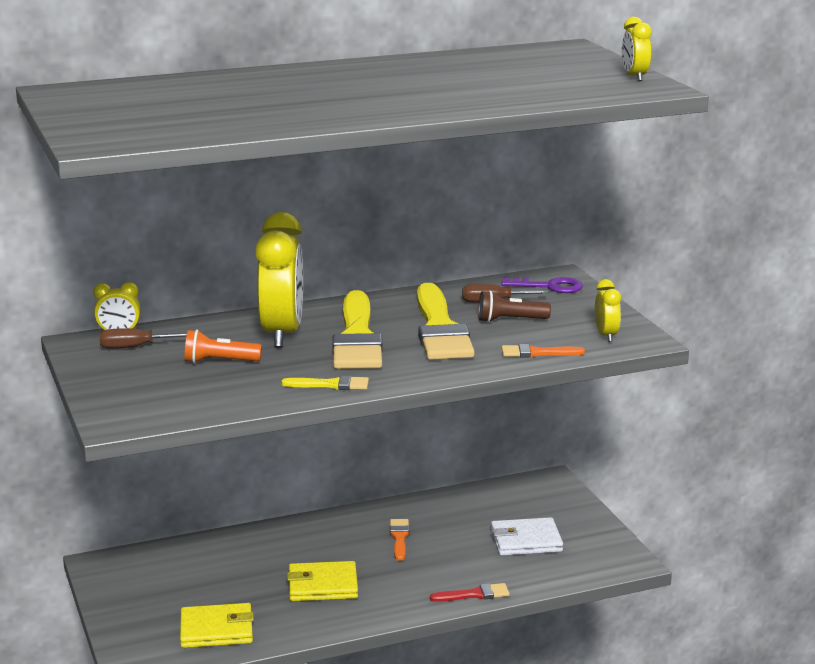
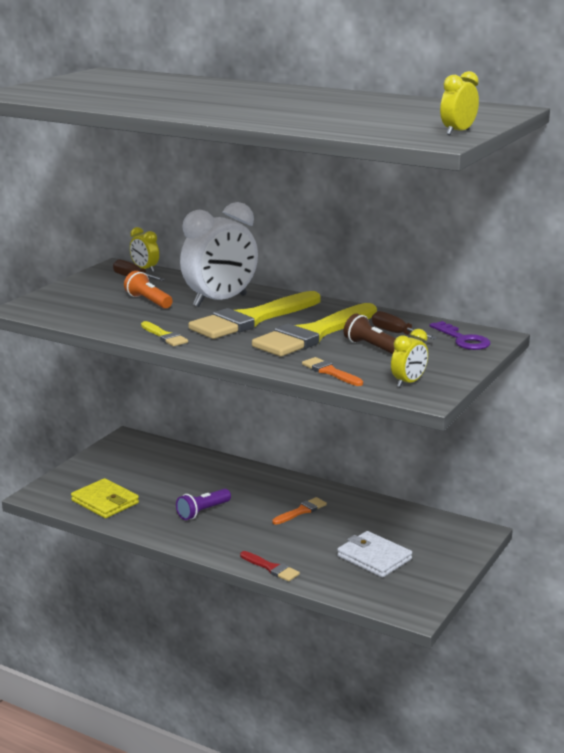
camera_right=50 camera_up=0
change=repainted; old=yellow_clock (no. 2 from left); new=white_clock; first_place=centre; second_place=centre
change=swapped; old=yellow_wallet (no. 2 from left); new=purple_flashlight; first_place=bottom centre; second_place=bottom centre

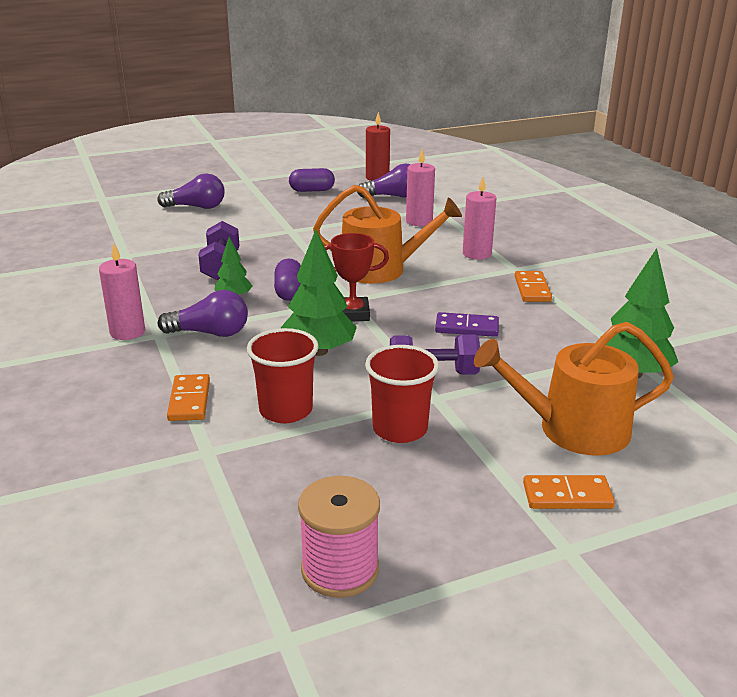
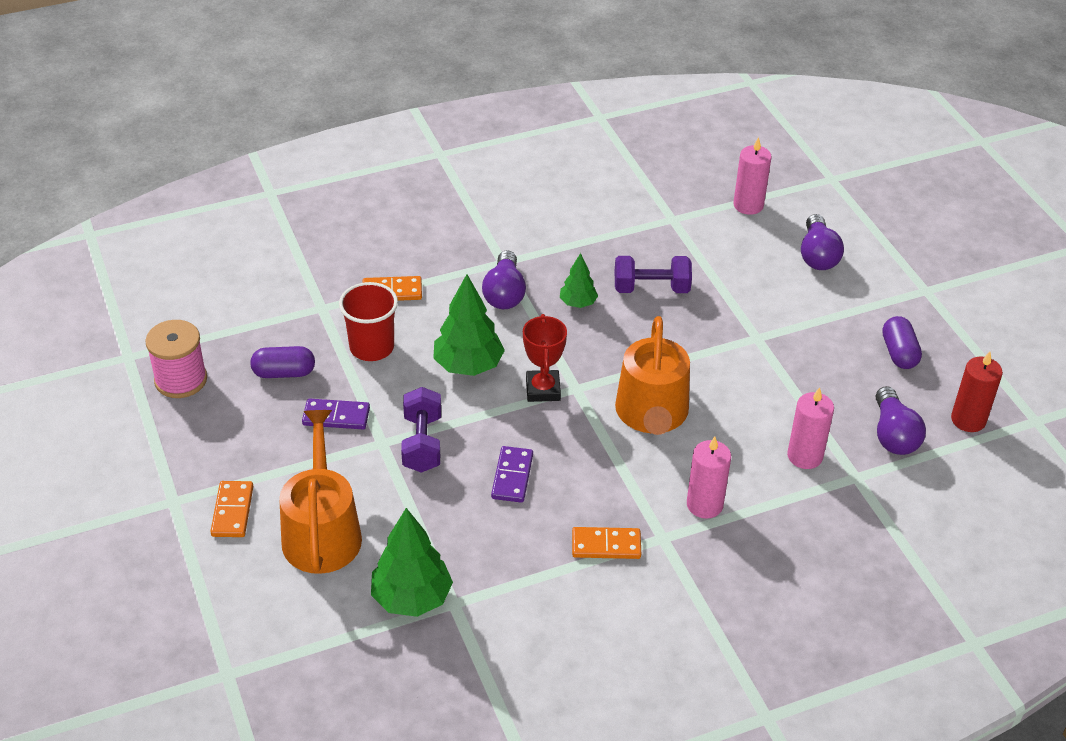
camera_right=90 camera_up=15
change=shifted; old=pink_candle (no. 1 from left in the first image); new=pink_candle (no. 2 from left); first_place=middle left; second_place=top right
change=shifted; old=purple_capsule (no. 1 from left); first_place=centre; second_place=middle left
change=swapped; old=red_cup (no. 2 from left); new=purple_domino (no. 1 from left); first_place=centre; second_place=middle left

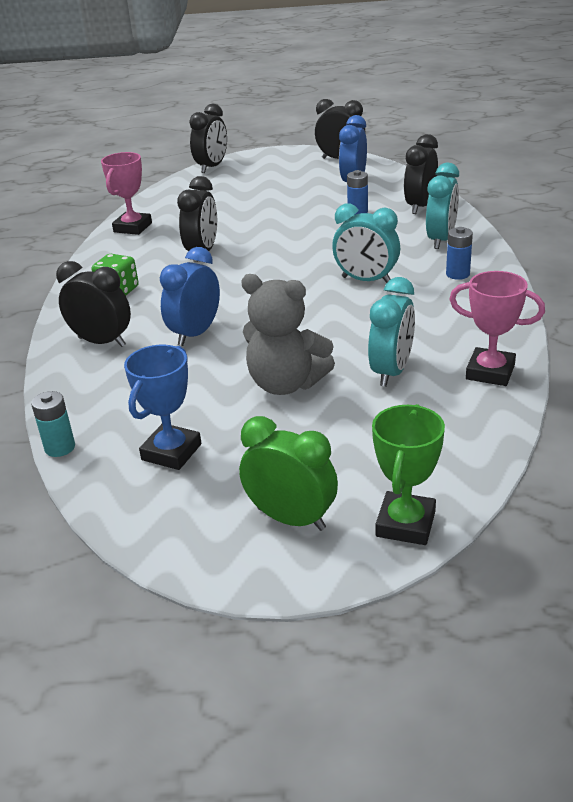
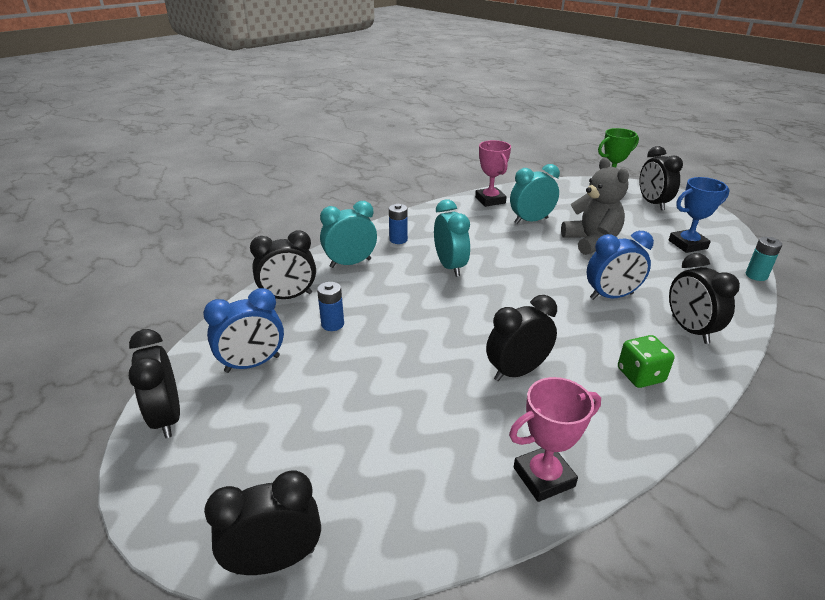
camera_right=-135 camera_up=0
change=repainted; old=green_clock; new=black_clock (no. 5 from left); first_place=centre; second_place=top right

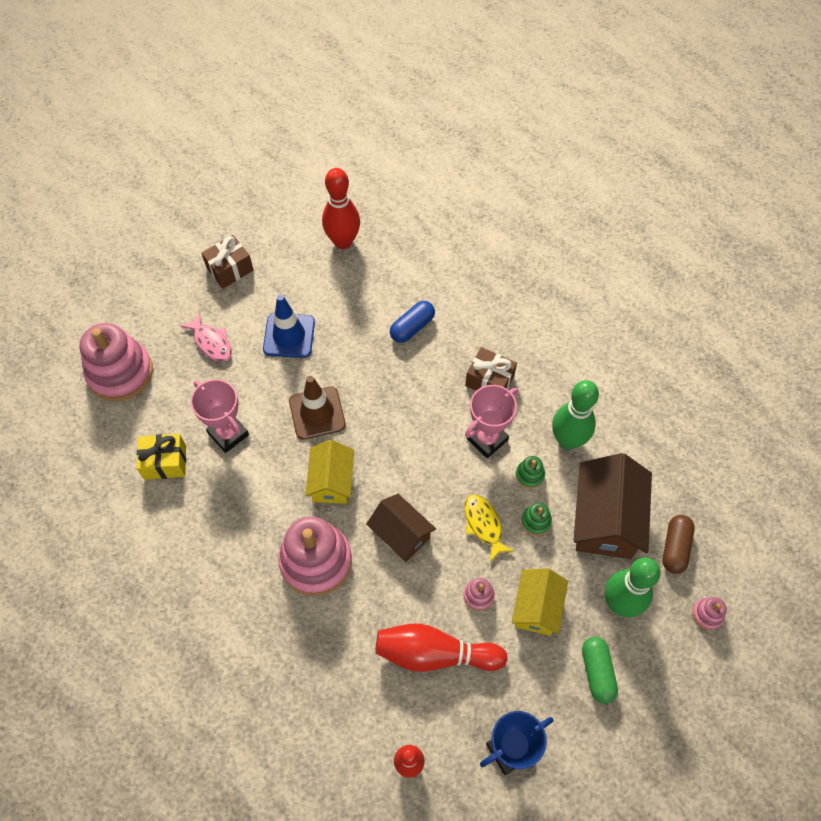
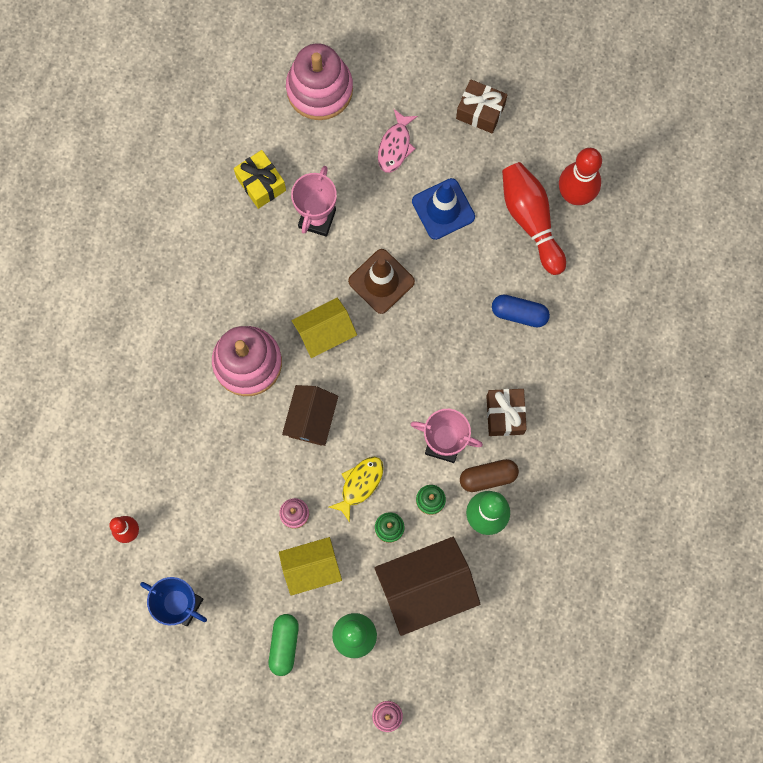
camera_right=60 camera_up=15
change=shifted; old=red_bowling_pin (no. 3 from left in the first image); new=red_bowling_pin (no. 2 from left); first_place=bottom centre; second_place=top right
change=rotated; old=green_capsule; first_place=bottom right; second_place=bottom centre; degrees=-45
change=shifted; old=brown_capsule; first_place=middle right; second_place=centre

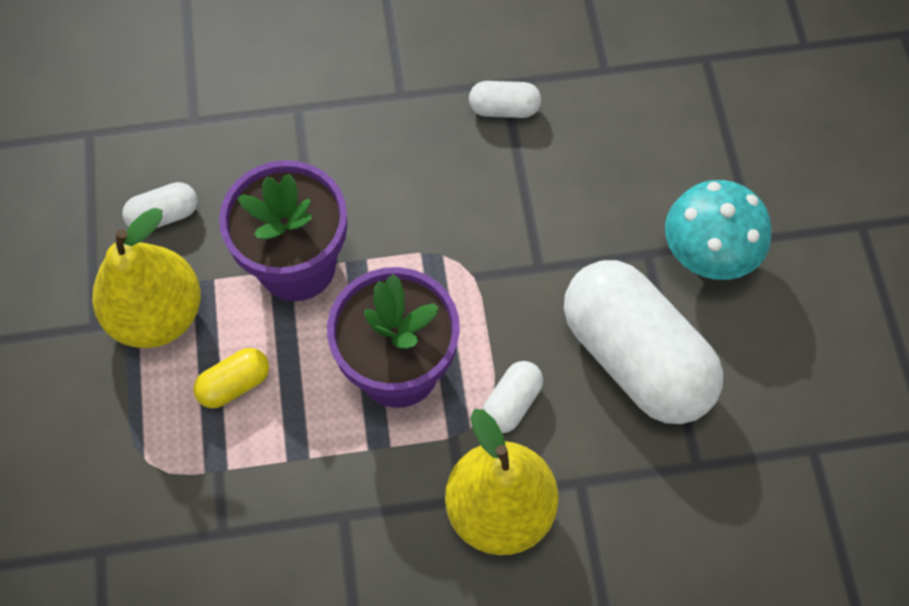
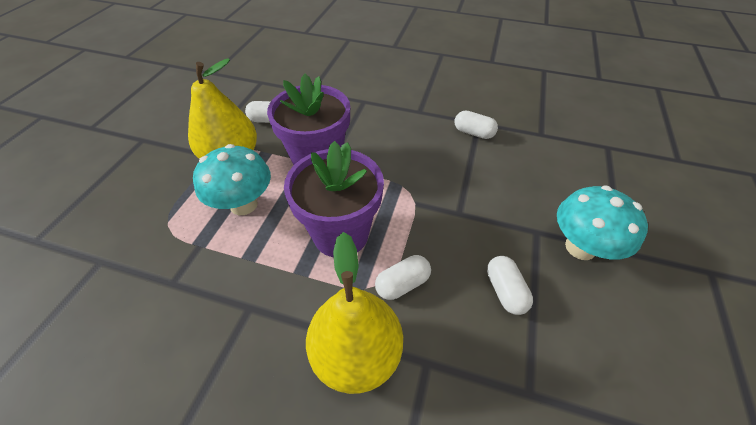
camera_right=25 camera_up=-15
change=swapped; old=yellow_capsule; new=turquoise_mushroom (no. 1 from left); first_place=middle left; second_place=middle left
change=scaled; old=white_capsule (no. 4 from left); first_place=middle right; second_place=bottom right; factor=0.43

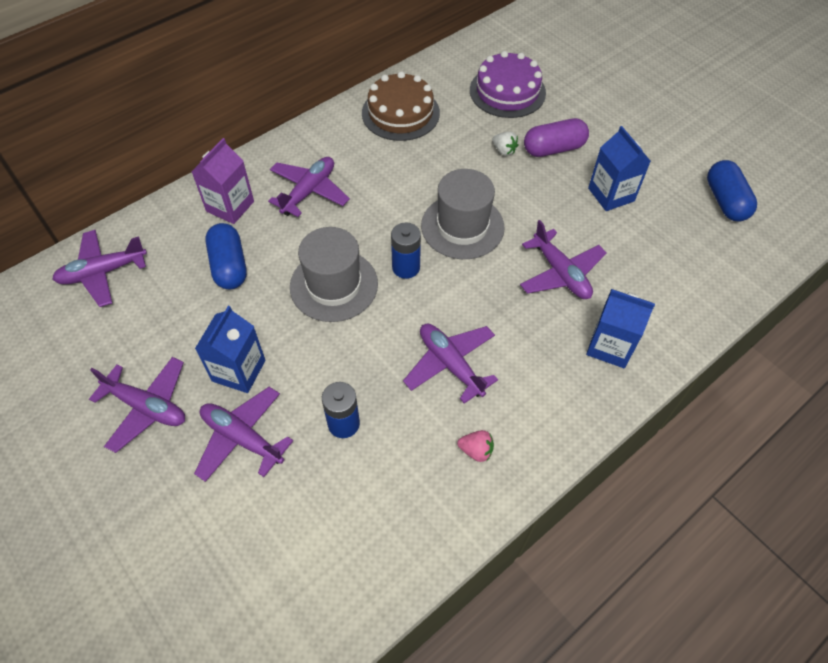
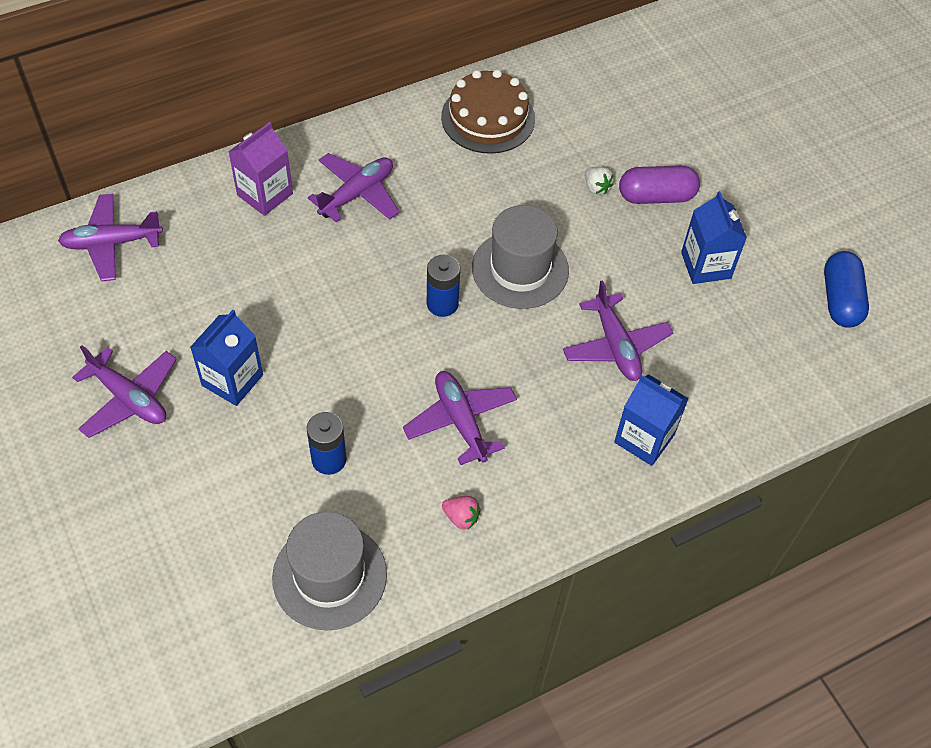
camera_right=10 camera_up=0
change=gone; old=purple_plane (no. 3 from left); first_place=middle left
change=gone; old=blue_capsule (no. 1 from left); first_place=middle left
change=shifted; old=grey_hat (no. 1 from left); first_place=centre; second_place=bottom centre
change=gone; old=purple_cake; first_place=top centre

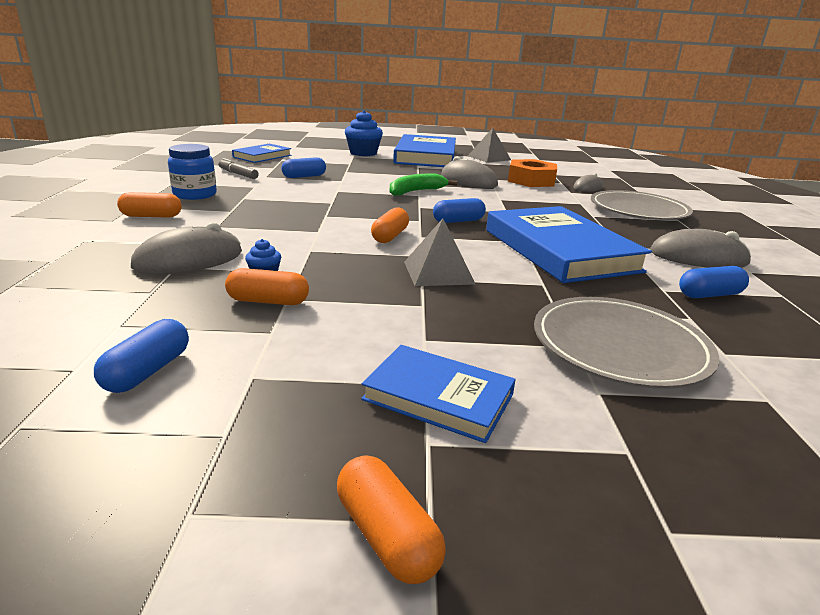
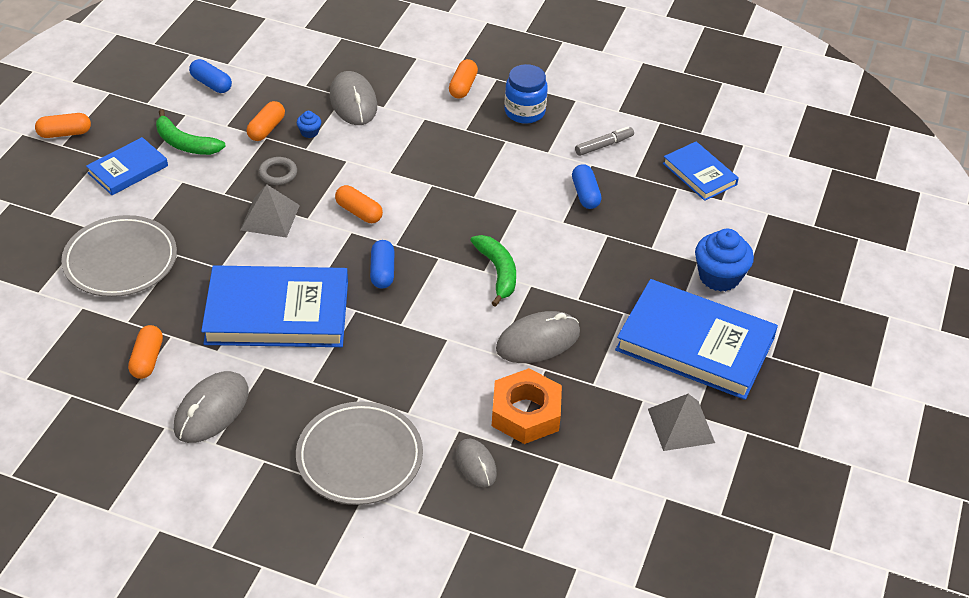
camera_right=110 camera_up=20
change=repainted; old=blue_capsule (no. 4 from left); new=orange_capsule (no. 2 from left); first_place=middle right; second_place=middle left
change=new; new=green_banana (no. 1 from left); second_place=top left
change=new; new=grey_ring; second_place=top left

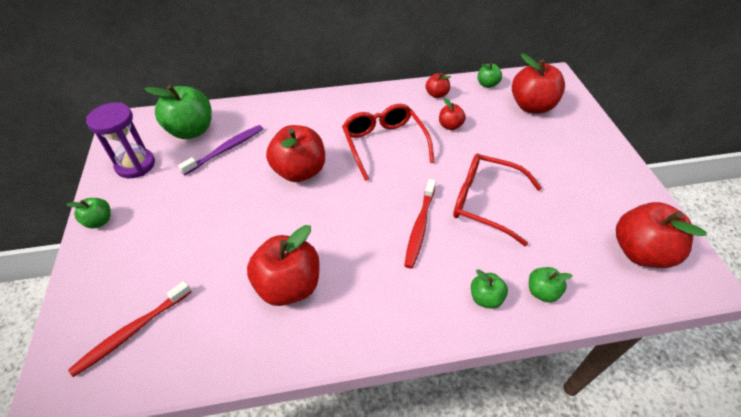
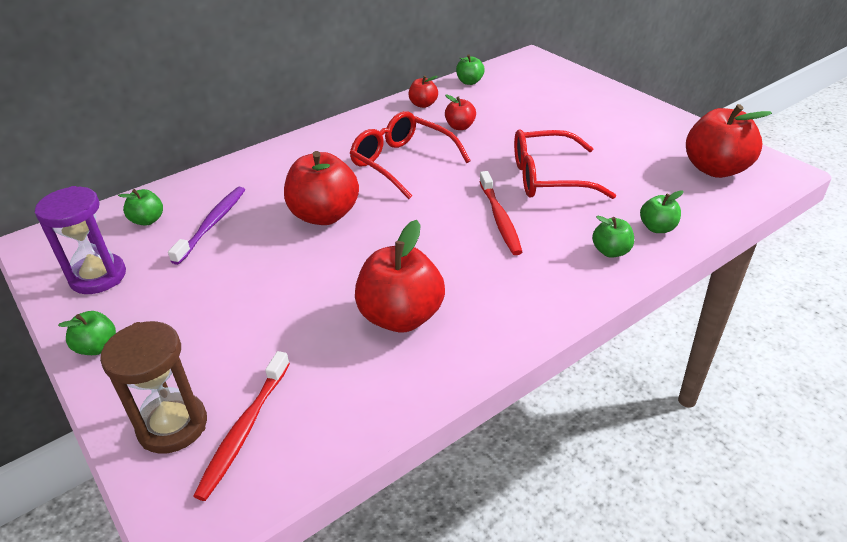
camera_right=-25 camera_up=-10
change=scaled; old=green_apple (no. 2 from left); first_place=top left; second_place=middle left; factor=0.51
change=gone; old=red_apple (no. 5 from left); first_place=top right
change=new; new=brown_hourglass; second_place=bottom left

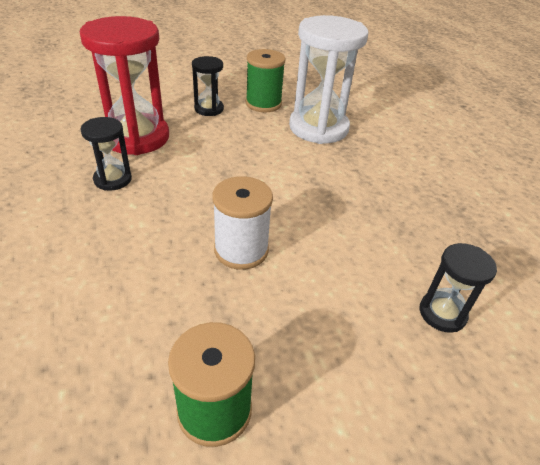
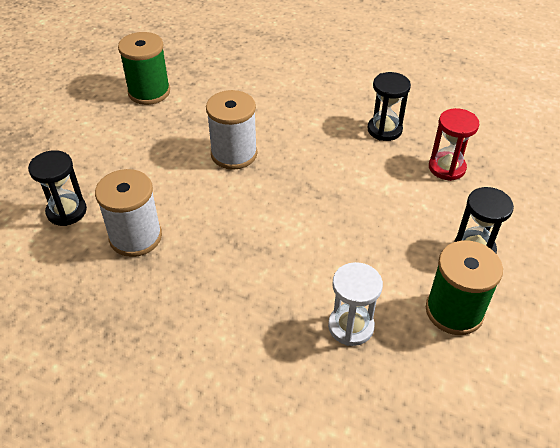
camera_right=135 camera_up=5
change=scaled; old=red_hourglass; first_place=top left; second_place=top right; factor=0.5
change=scaled; old=white_hourglass; first_place=top centre; second_place=bottom centre; factor=0.5
change=new; new=white_spool (no. 1 from left); second_place=middle left

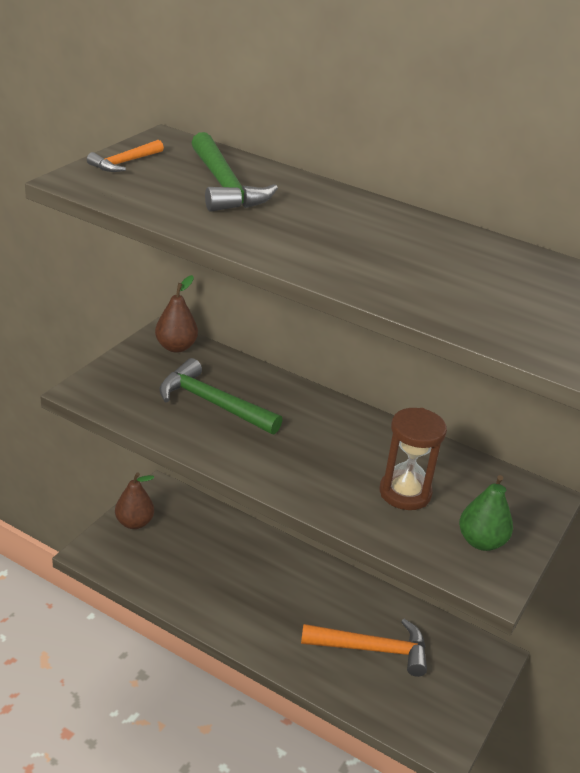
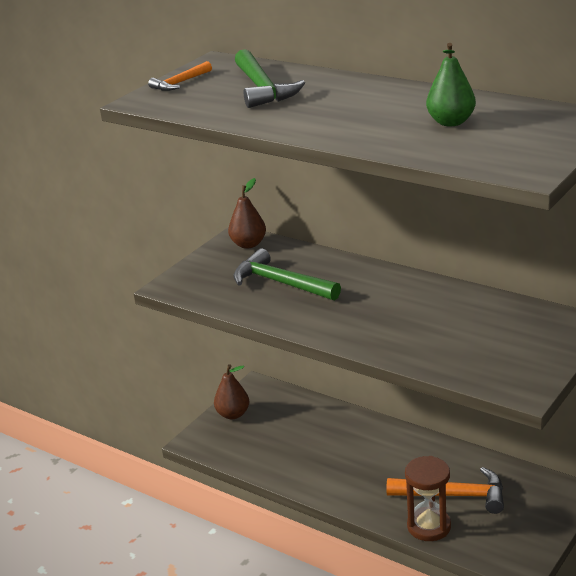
camera_right=10 camera_up=-5
change=shifted; old=brown_hourglass; first_place=middle right; second_place=bottom right
change=shifted; old=green_pear; first_place=middle right; second_place=top right

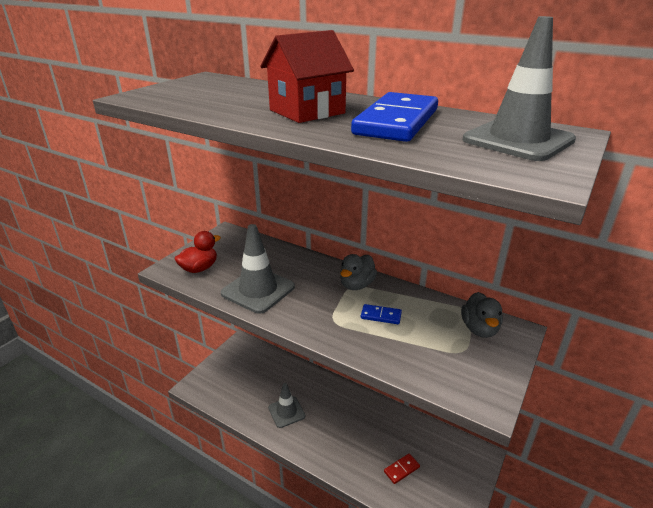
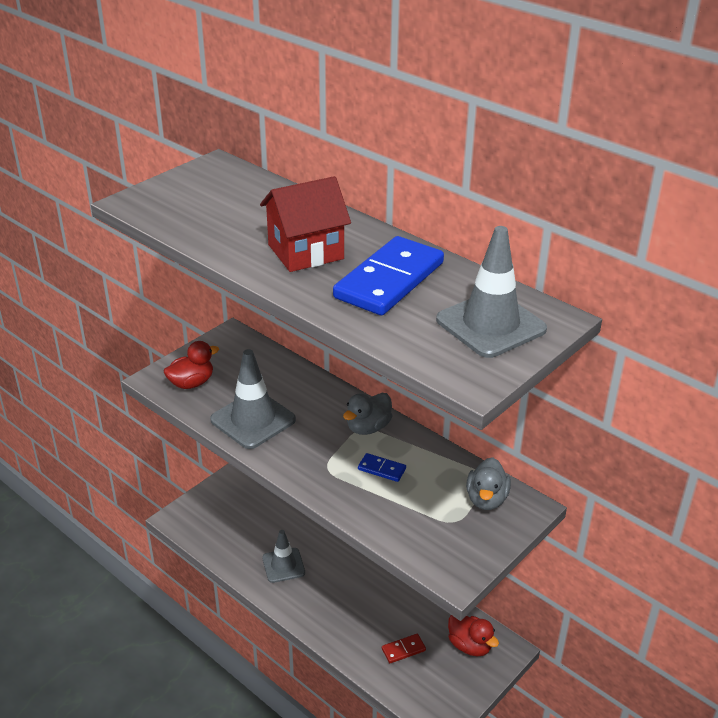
camera_right=10 camera_up=5
change=new; new=red_duck (no. 2 from left); second_place=bottom centre

